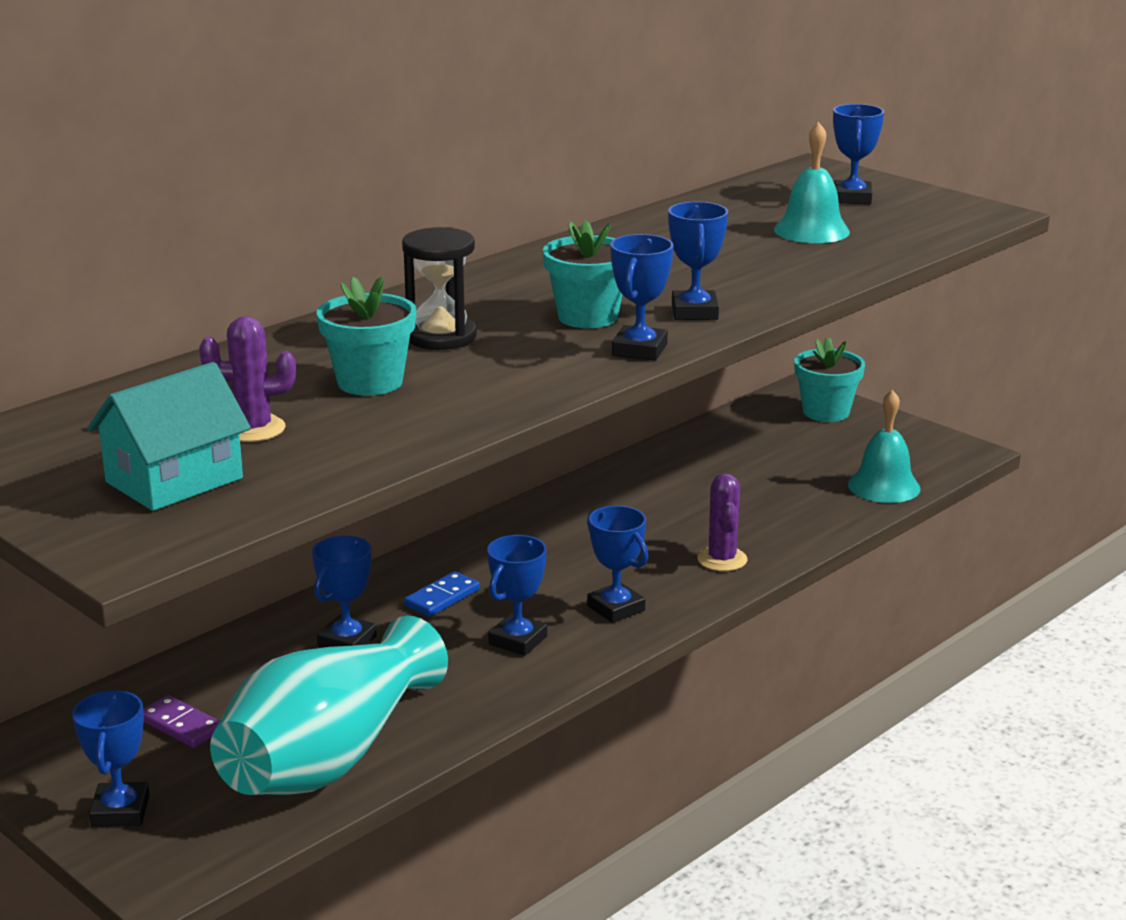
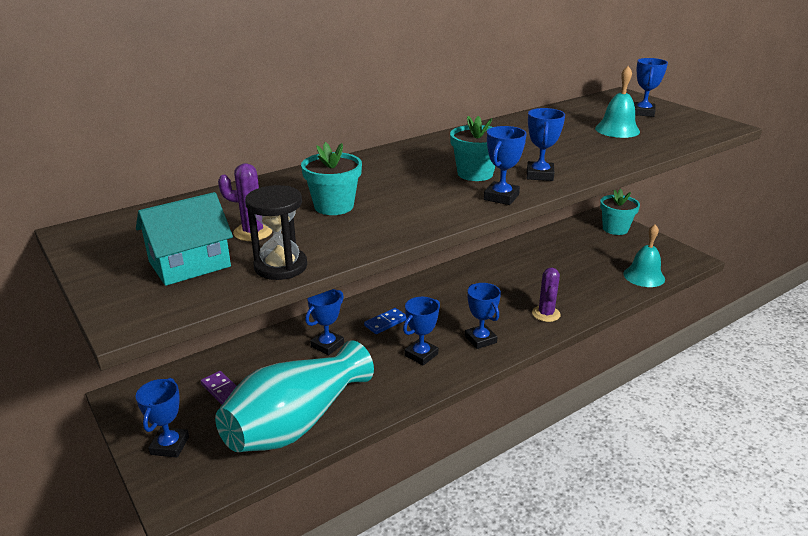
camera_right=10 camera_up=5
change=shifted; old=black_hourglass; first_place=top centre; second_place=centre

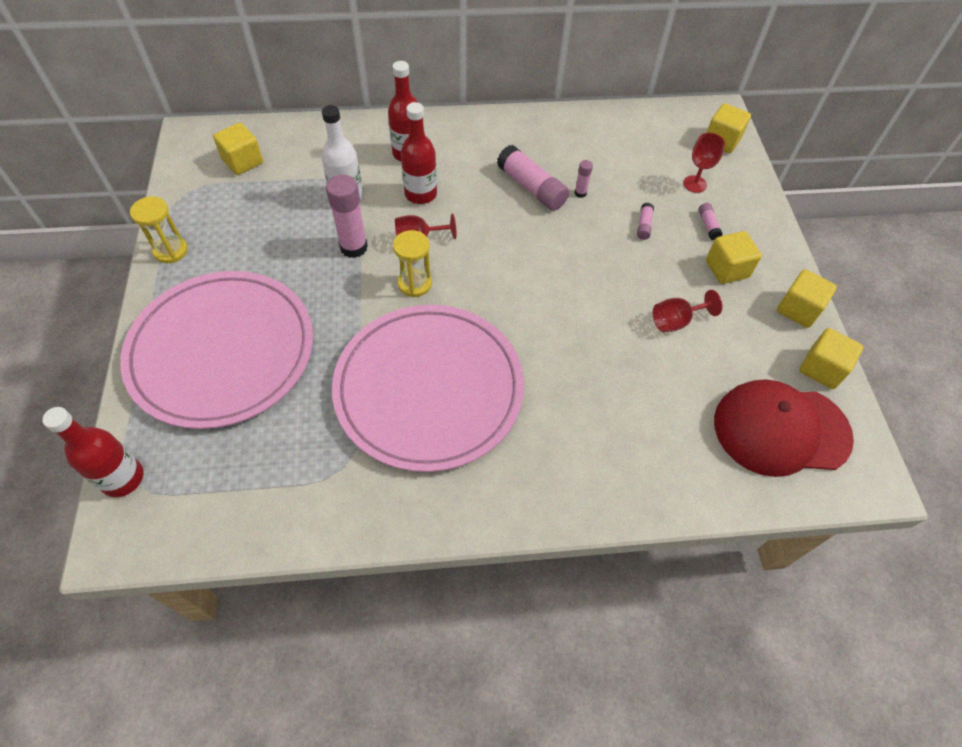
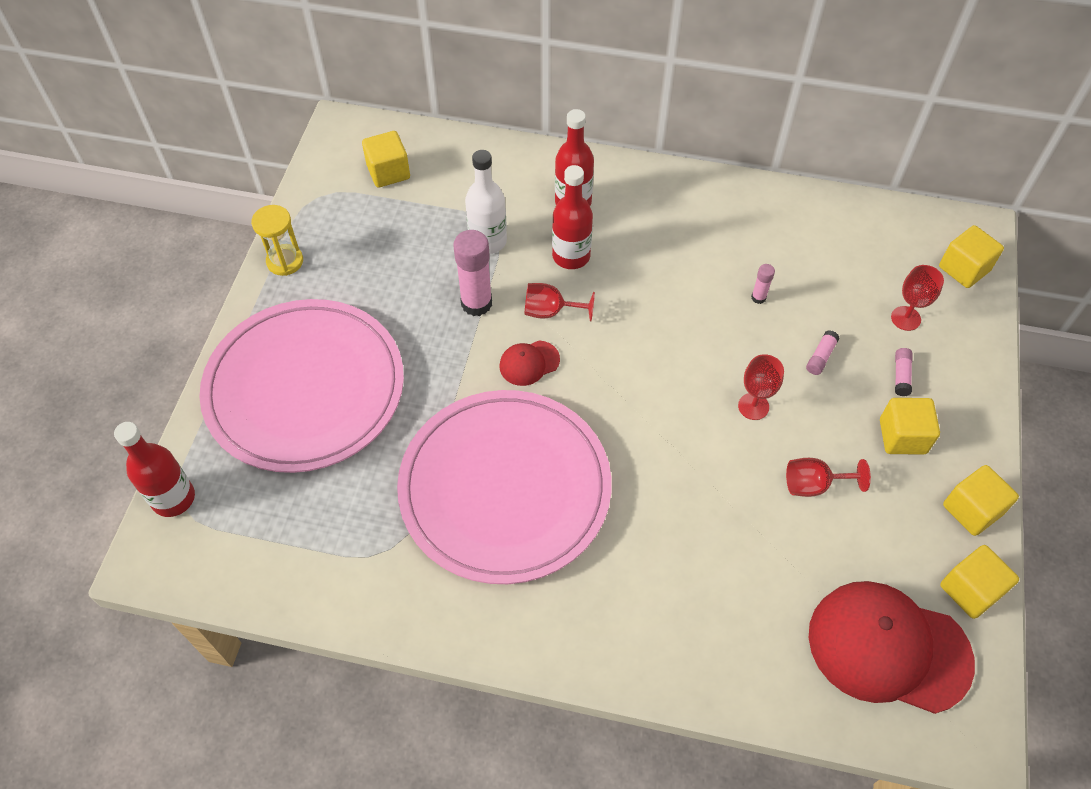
camera_right=20 camera_up=0
change=swapped; old=yellow_hourglass (no. 2 from left); new=red_cap (no. 1 from left); first_place=centre; second_place=centre
change=gone; old=pink_glue_stick (no. 2 from left); first_place=top centre
change=new; new=red_goblet (no. 2 from left); second_place=middle right

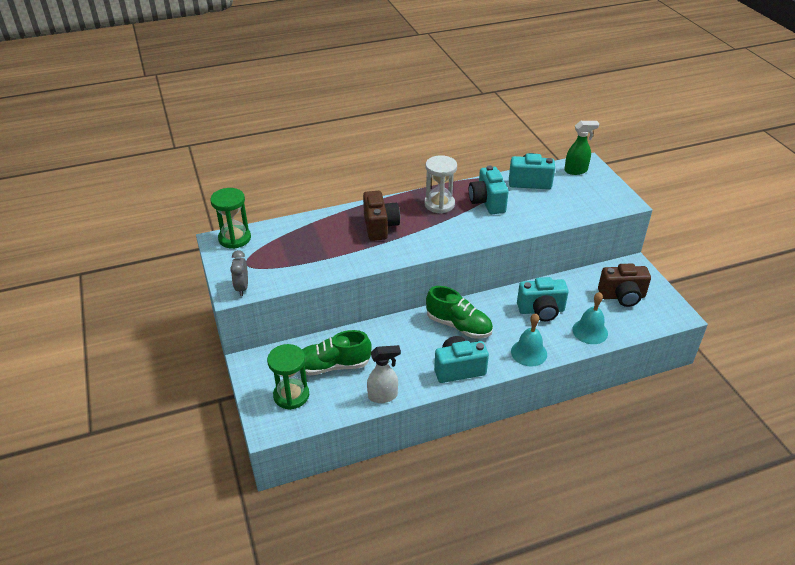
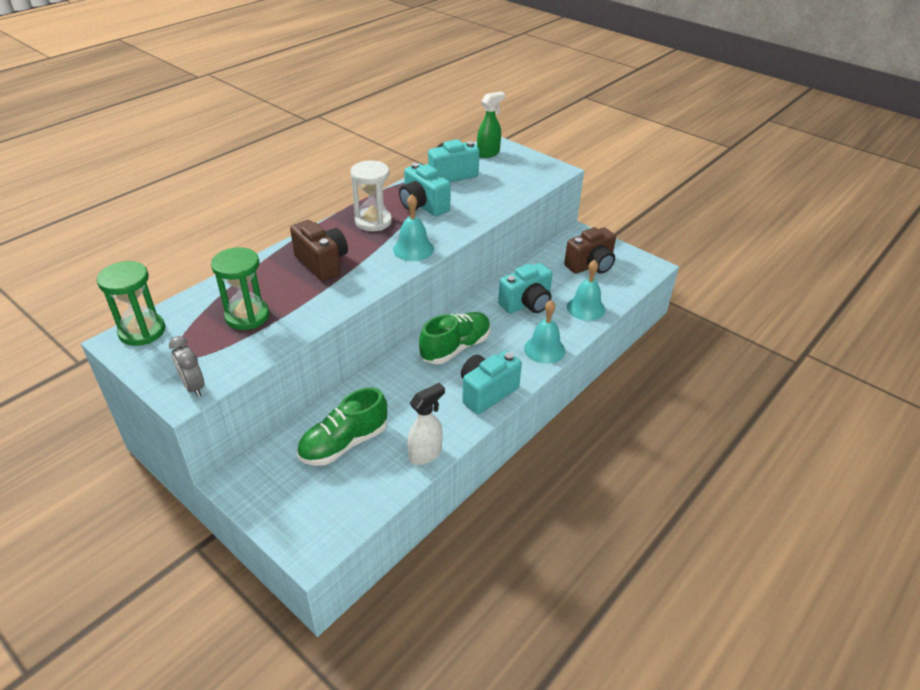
camera_right=-30 camera_up=0
change=shifted; old=green_hourglass (no. 2 from left); first_place=bottom centre; second_place=middle left
change=rotated; old=green_shoe (no. 2 from left); first_place=centre; second_place=centre; degrees=-45
change=new; new=turquoise_bell (no. 1 from left); second_place=top centre

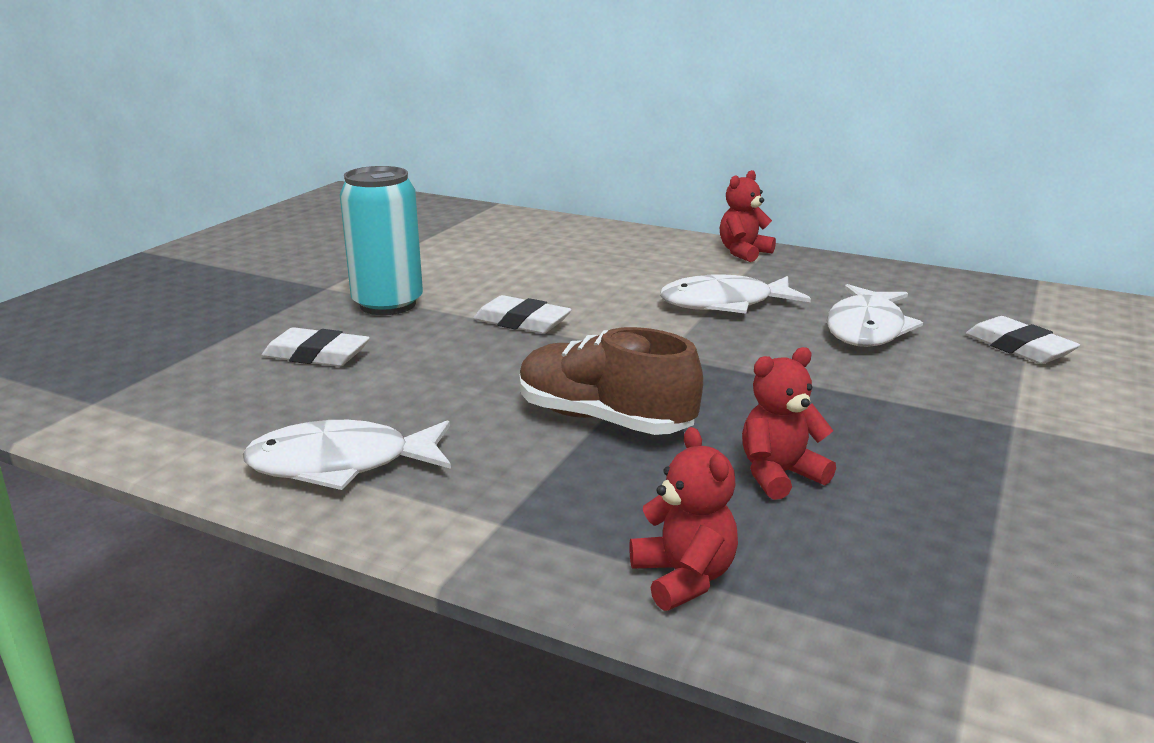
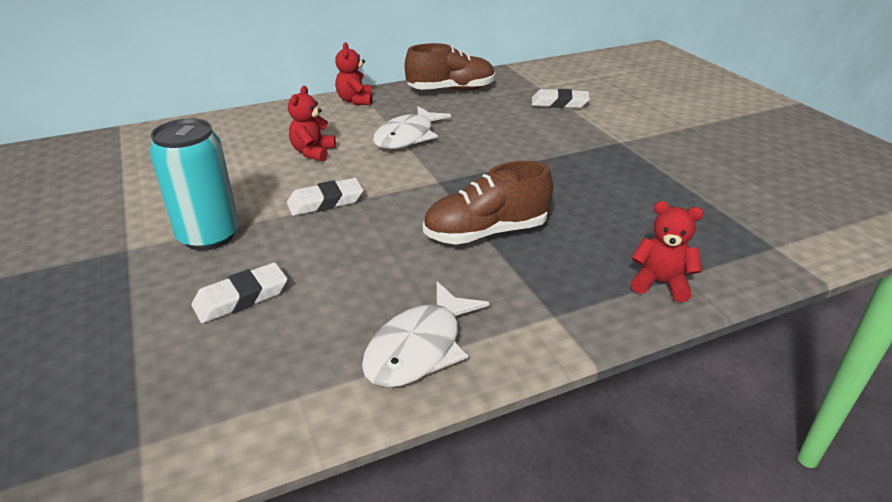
camera_right=-50 camera_up=10
change=shifted; old=red_teddy_bear (no. 3 from left in the first image); new=red_teddy_bear (no. 1 from left); first_place=middle right; second_place=top centre
change=gone; old=white_fish (no. 3 from left); first_place=middle right
change=new; new=brown_shoe (no. 1 from left); second_place=top centre

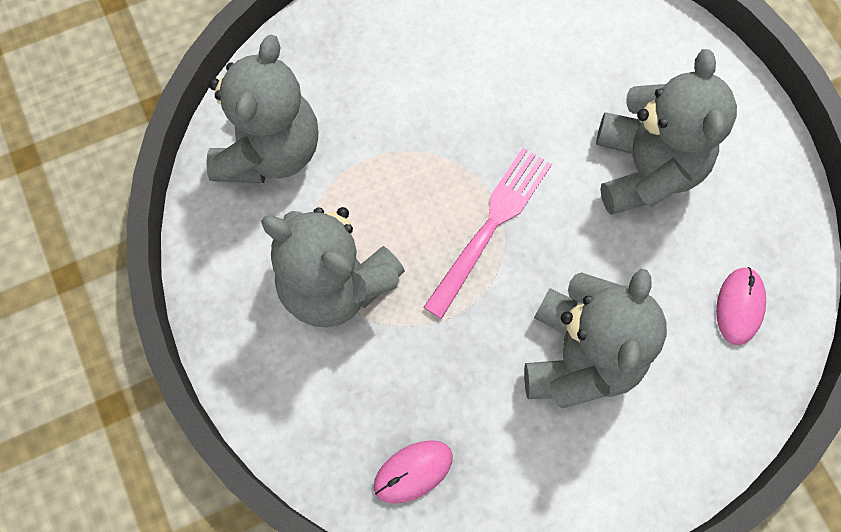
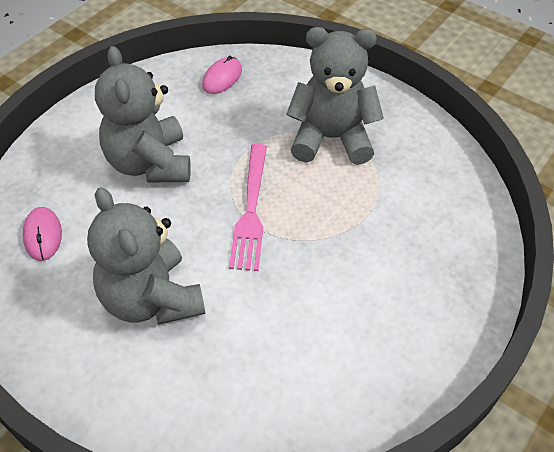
camera_right=150 camera_up=-20
change=gone; old=grey_teddy_bear (no. 1 from left); first_place=top left

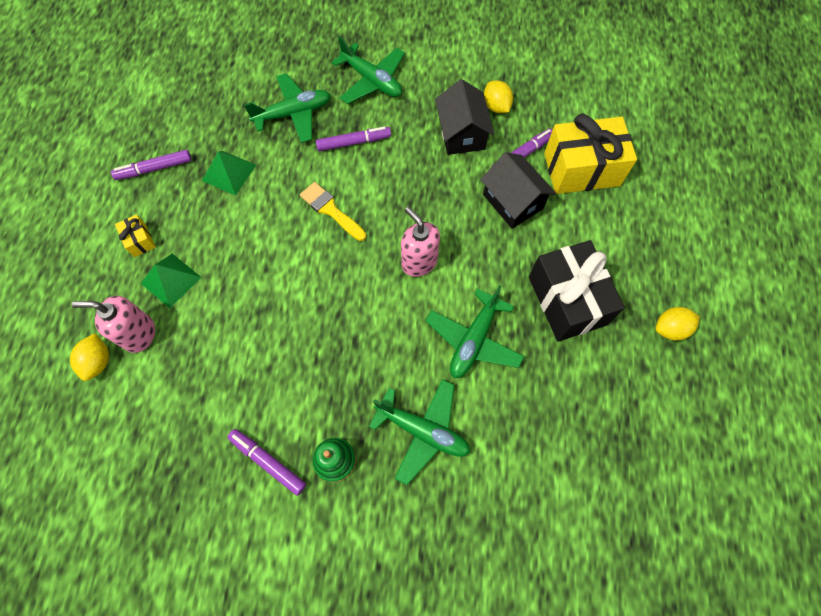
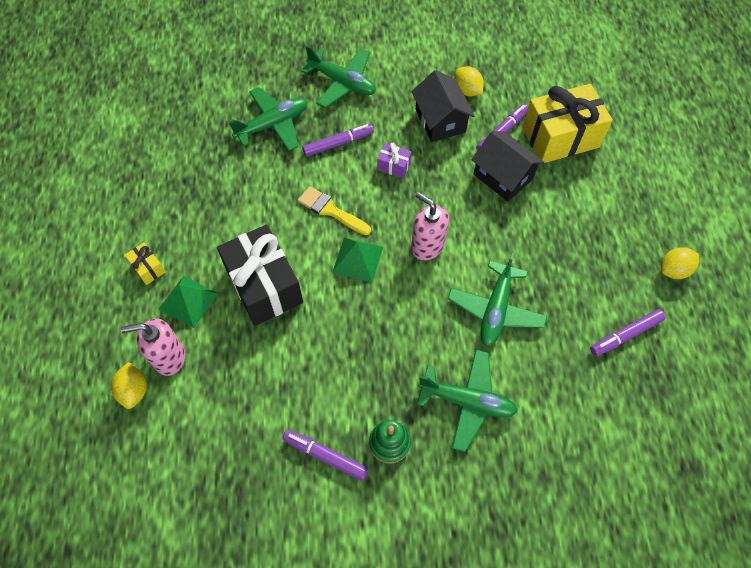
camera_right=-10 camera_up=-5
change=shifted; old=purple_marker (no. 1 from left in the first image); new=purple_marker (no. 4 from left); first_place=top left; second_place=middle right
change=shifted; old=green_pyramid (no. 2 from left); first_place=top left; second_place=centre
change=shifted; old=black_gift; first_place=middle right; second_place=centre
change=new; new=purple_gift; second_place=top centre

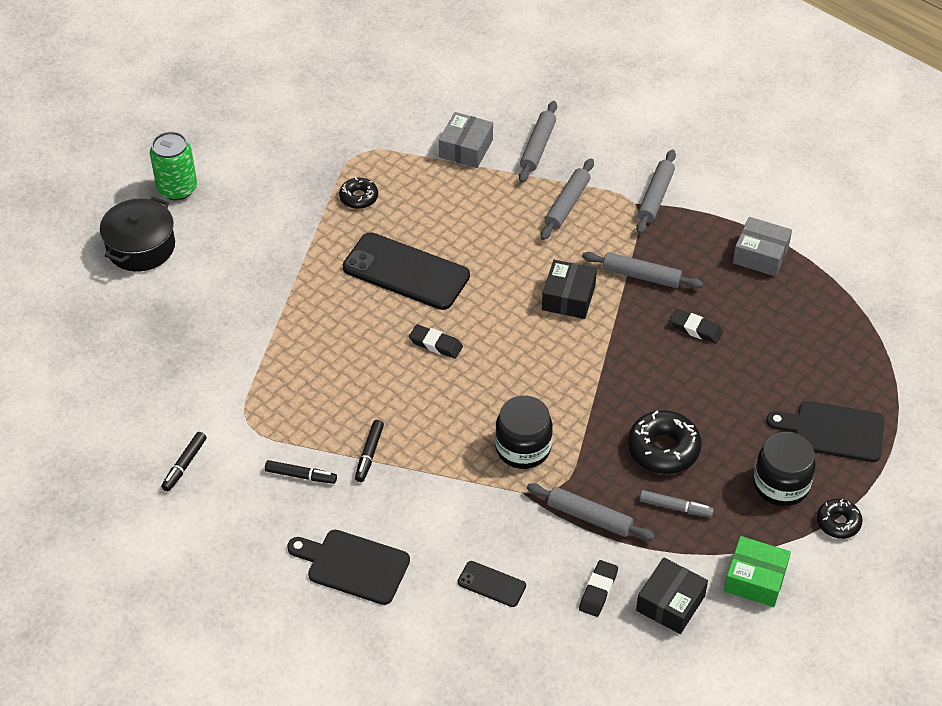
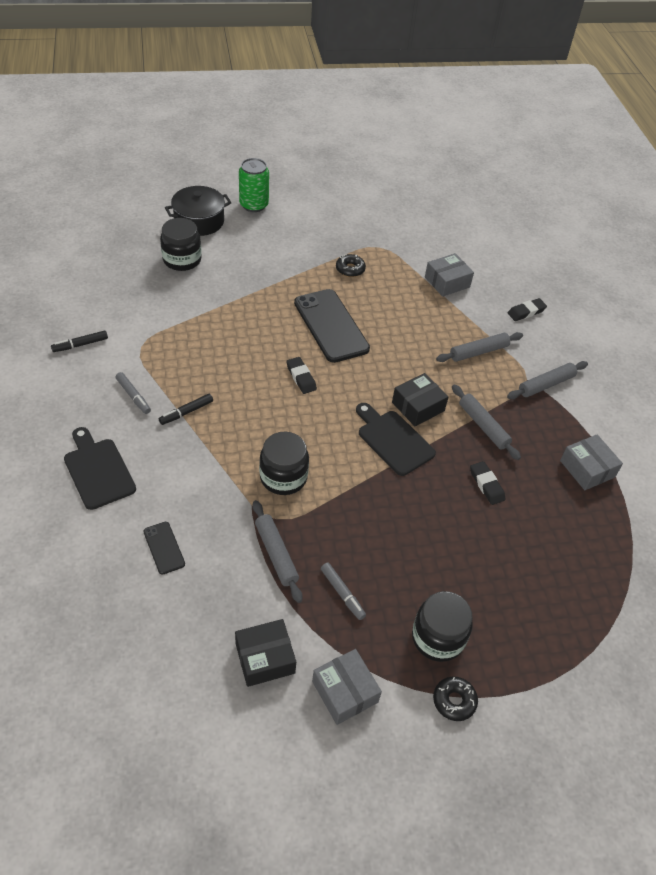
camera_right=35 camera_up=0
change=repainted; old=black_marker (no. 2 from left); new=grey_marker (no. 1 from left); first_place=bottom left; second_place=middle left
change=gone; old=grey_rolling_pin (no. 1 from left); first_place=top centre
change=shifted; old=black_eraser (no. 2 from left in the first image); new=black_eraser (no. 3 from left); first_place=bottom centre; second_place=middle right
change=gone; old=black_donut (no. 2 from left); first_place=middle right
change=repainted; old=green_box; new=grey_box (no. 1 from left); first_place=bottom right; second_place=bottom centre
change=shifted; old=black_cutting_board (no. 2 from left); first_place=middle right; second_place=centre
change=new; new=black_jar (no. 1 from left); second_place=top left

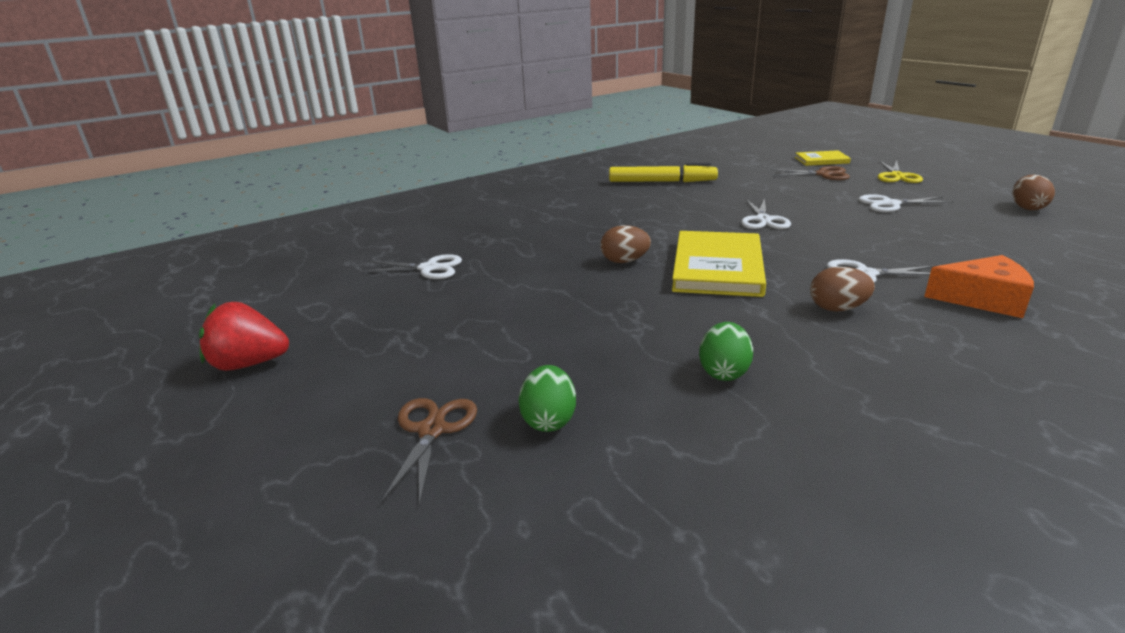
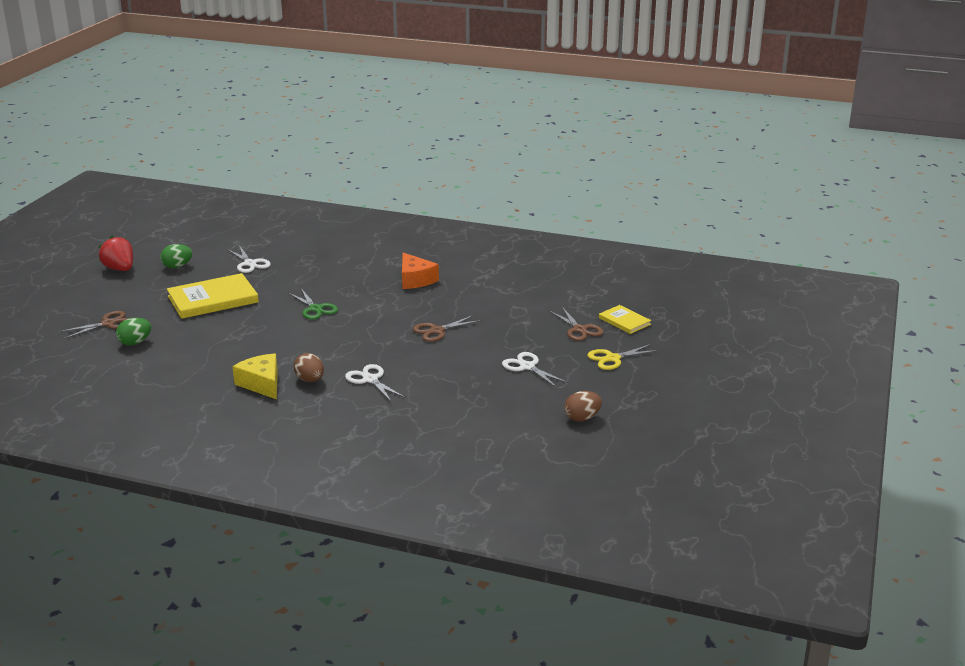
camera_right=50 camera_up=0
change=swapped; old=brown_egg (no. 1 from left); new=green_scissors; first_place=centre; second_place=middle left
change=gone; old=yellow_marker; first_place=top centre
change=shifted; old=yellow_book (no. 1 from left); first_place=centre; second_place=middle left
change=shifted; old=green_egg (no. 2 from left); first_place=centre; second_place=middle left
change=repainted; old=white_scissors (no. 2 from left); new=brown_scissors (no. 2 from left); first_place=middle right; second_place=centre
change=shifted; old=orange_cheese; first_place=middle right; second_place=centre
change=new; new=yellow_cheese; second_place=middle left

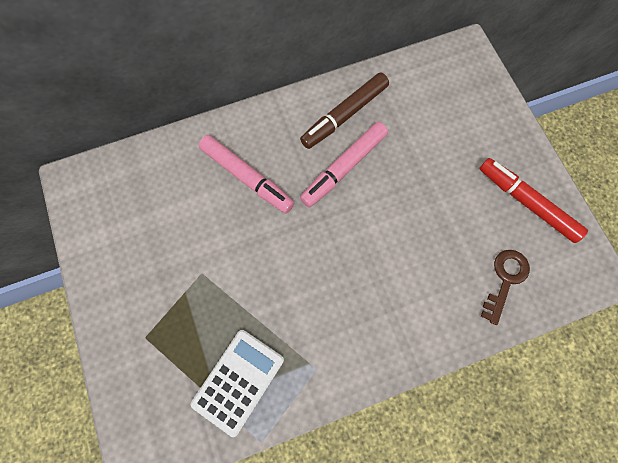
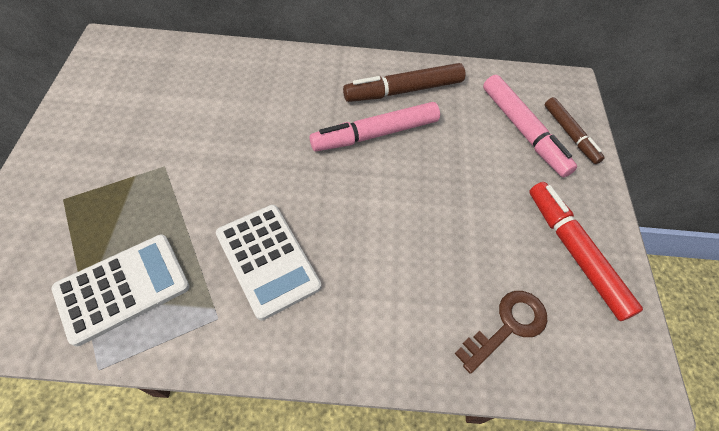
camera_right=20 camera_up=-15
change=shifted; old=pink_marker (no. 1 from left in the first image); new=pink_marker (no. 2 from left); first_place=centre; second_place=top right
change=new; new=white_calculator (no. 2 from left); second_place=centre
change=new; new=brown_marker (no. 2 from left); second_place=top right

